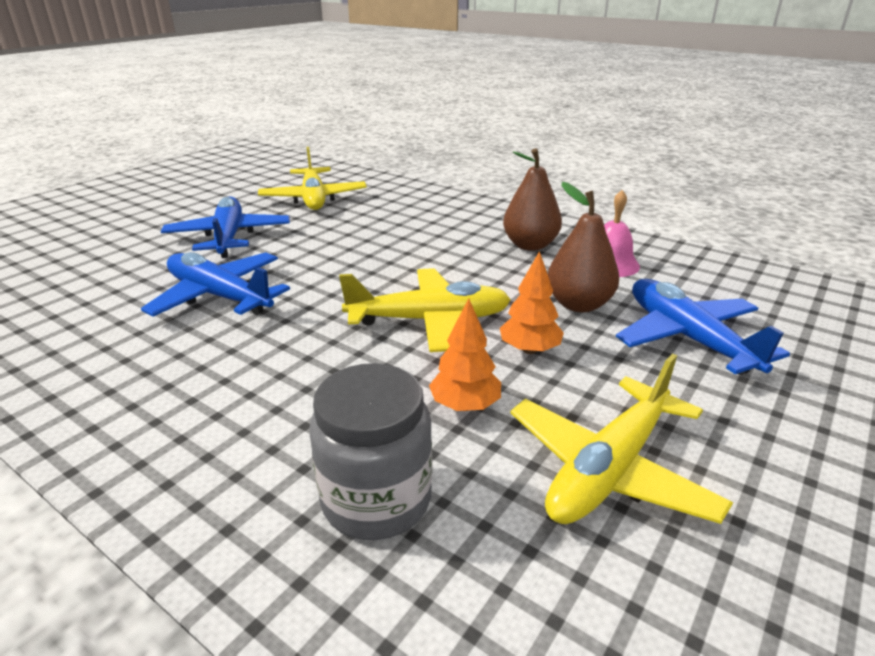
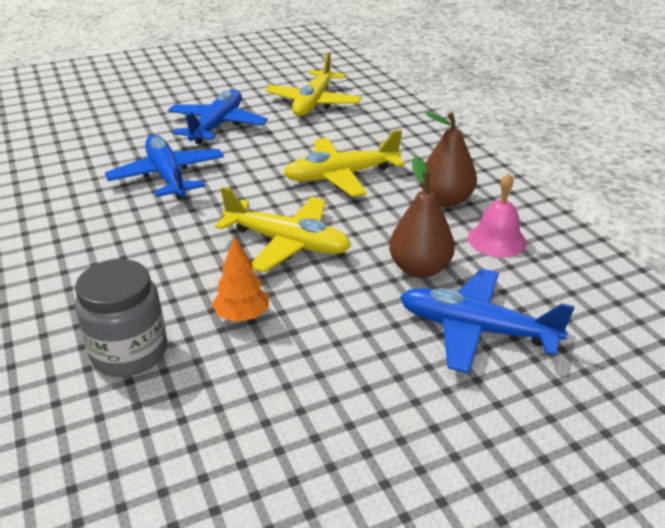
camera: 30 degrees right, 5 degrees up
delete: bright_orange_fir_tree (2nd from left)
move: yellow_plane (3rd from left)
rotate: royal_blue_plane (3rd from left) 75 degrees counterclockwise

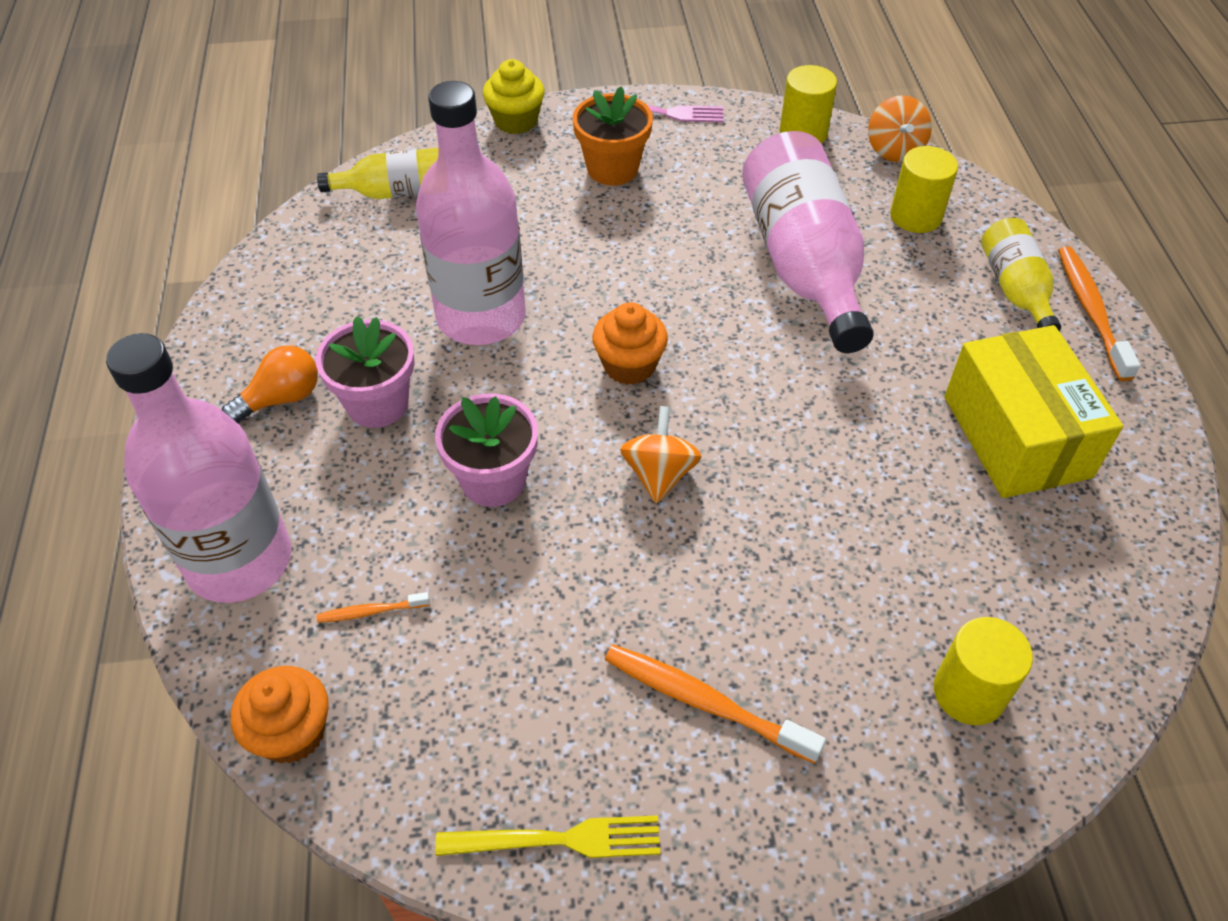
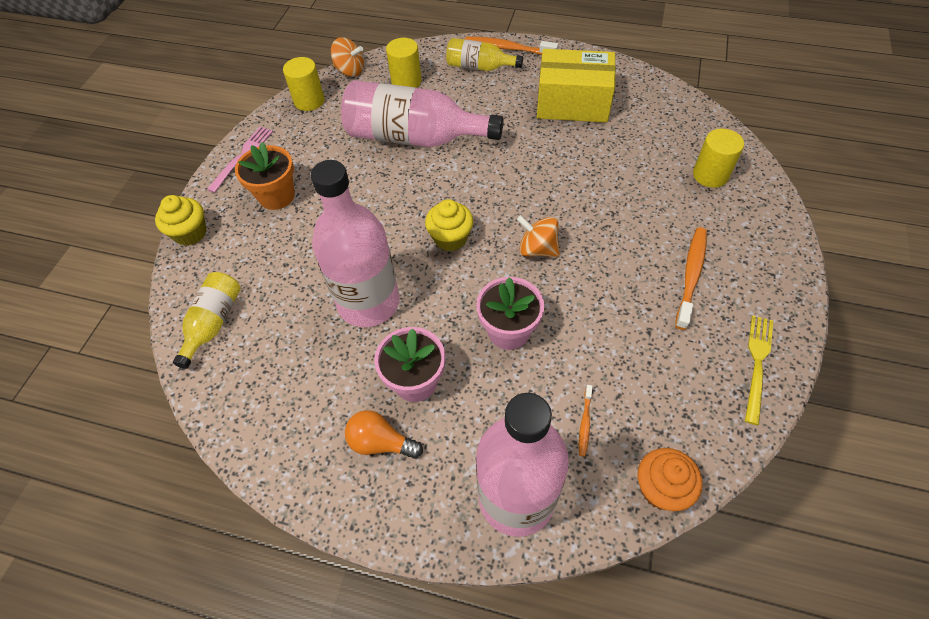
camera: 65 degrees left, 5 degrees up
recolor: bright_orange_muffin (2nd from left) to yellow_muffin (2nd from left)
rotate: bright_orange_light_bulb 60 degrees counterclockwise; bright_orange_tooth_brush (2nd from left in the first image) 150 degrees clockwise

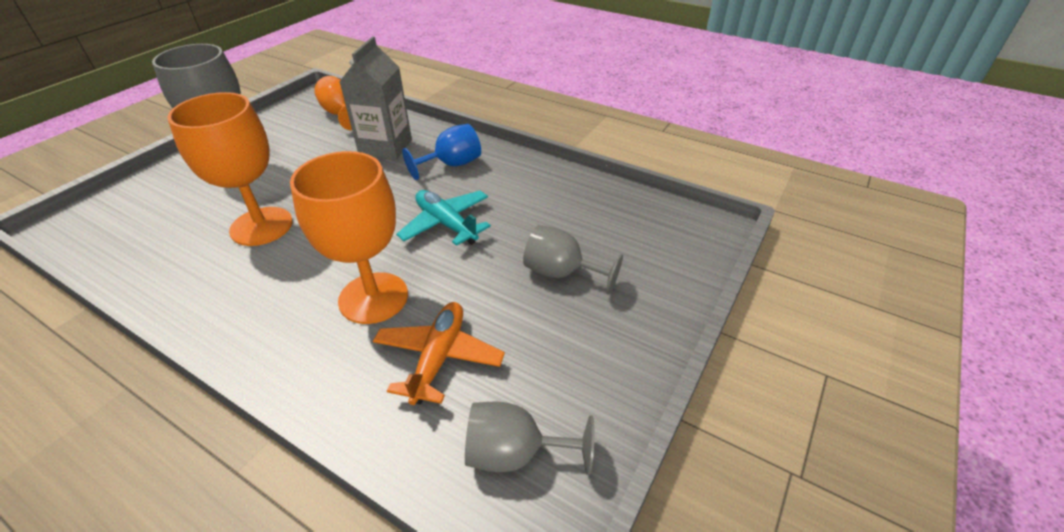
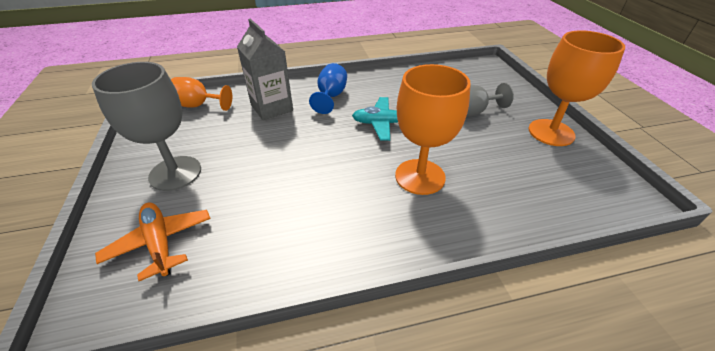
camera: 45 degrees left, 0 degrees up
delete: ash-grey_goblet (2nd from left)
move: bright_orange_goblet (1st from left in the first image) to bright_orange_goblet (3rd from left); bright_orange_plane

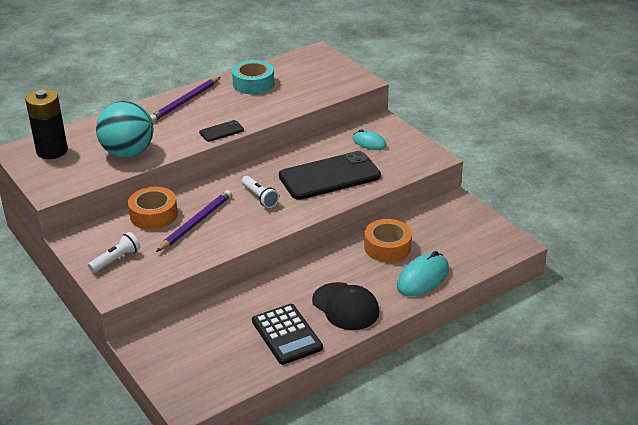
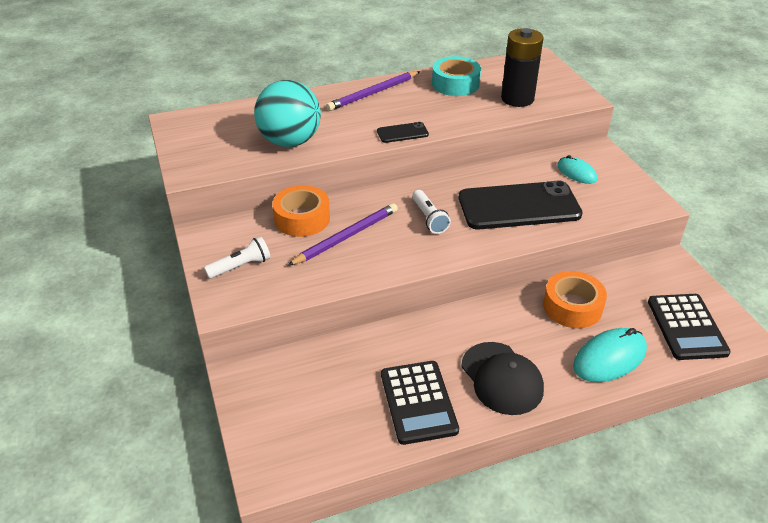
camera: 15 degrees right, 5 degrees up
insert: ebony_adding_machine (2nd from left)
move: ebony_AA_battery

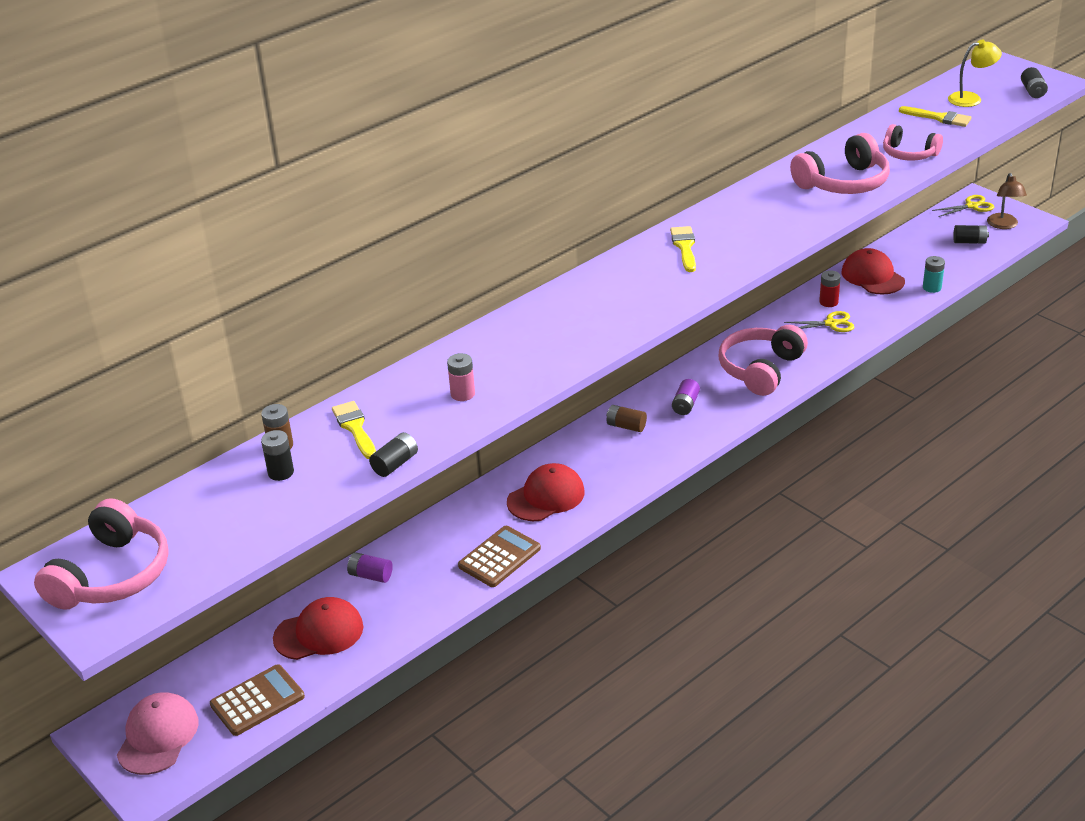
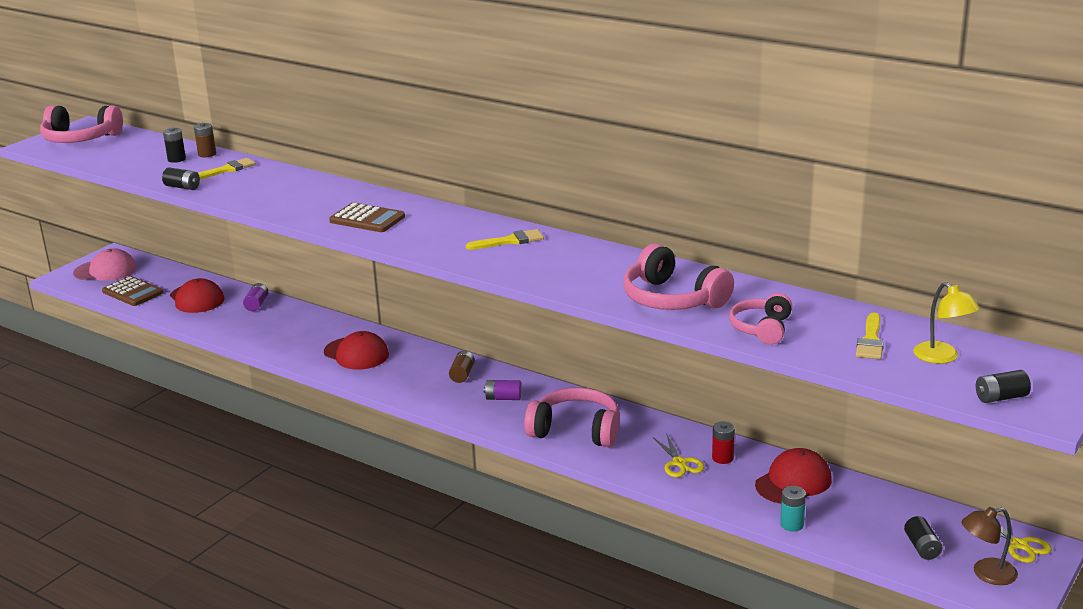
camera: 75 degrees right, 10 degrees down
delete: rosy_AA_battery
move: dark_brown_adding_machine (2nd from left)

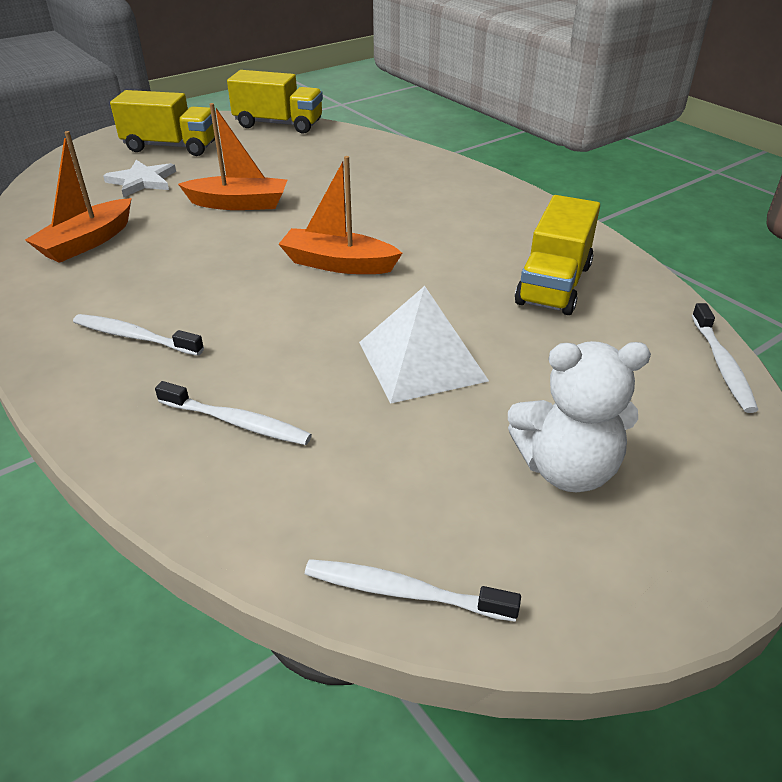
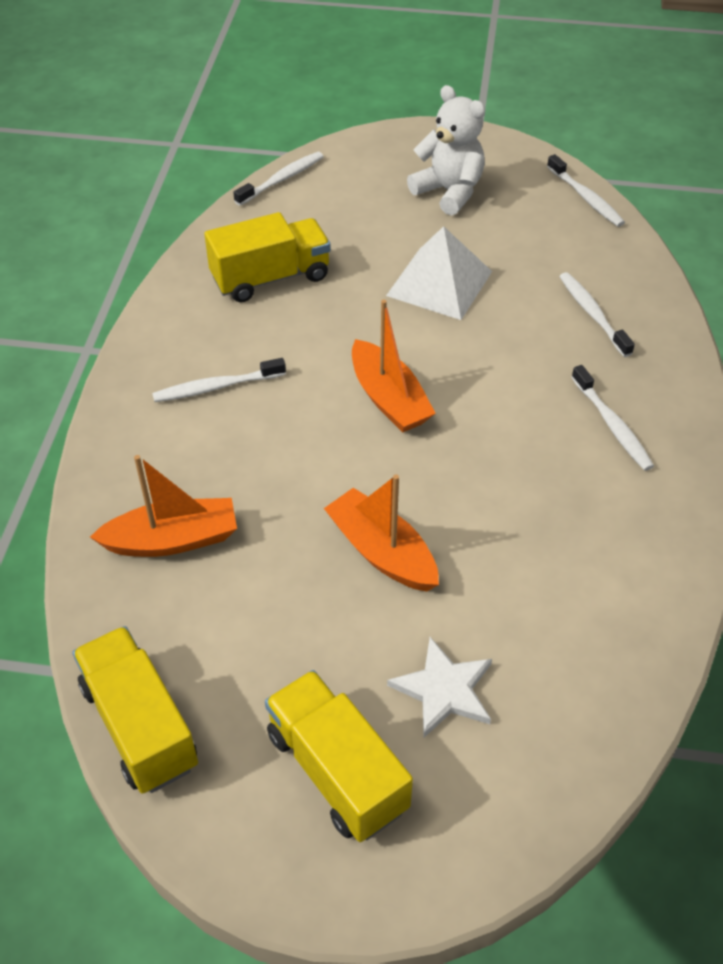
camera: 135 degrees left, 10 degrees up
insert: snow-white_tooth_brush (1st from left)
move: bright_orange_boat (1st from left)

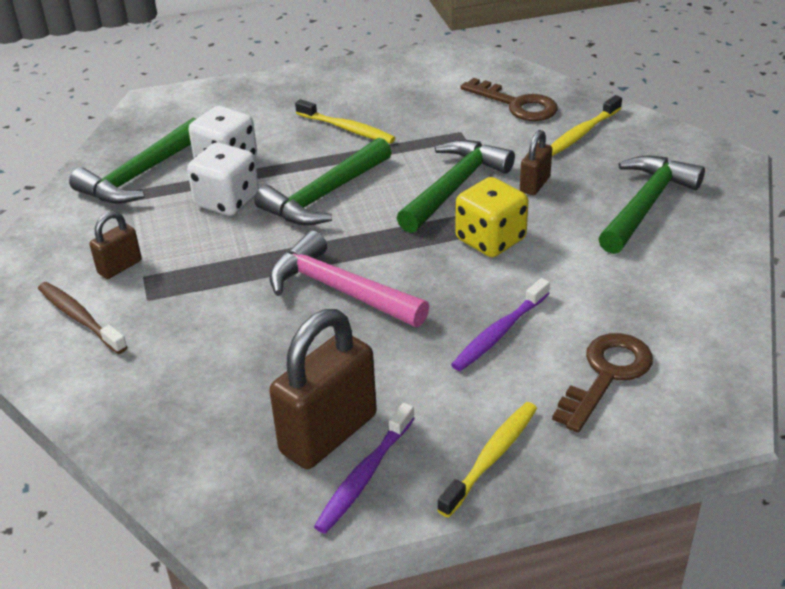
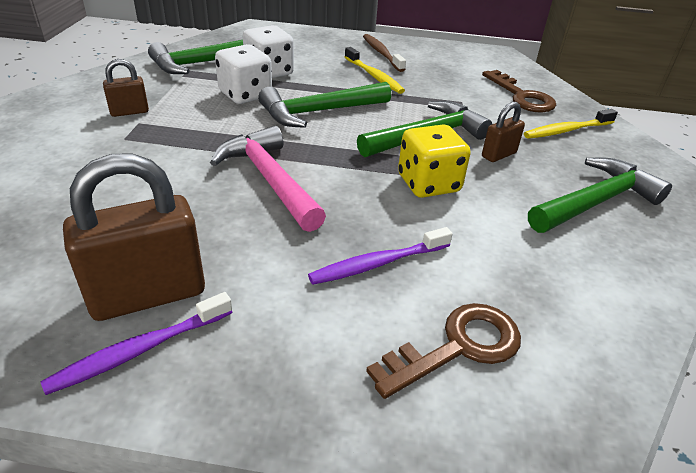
camera: 20 degrees right, 0 degrees up
delete: yellow_tooth_brush (2nd from left)
move: dark_brown_tooth_brush

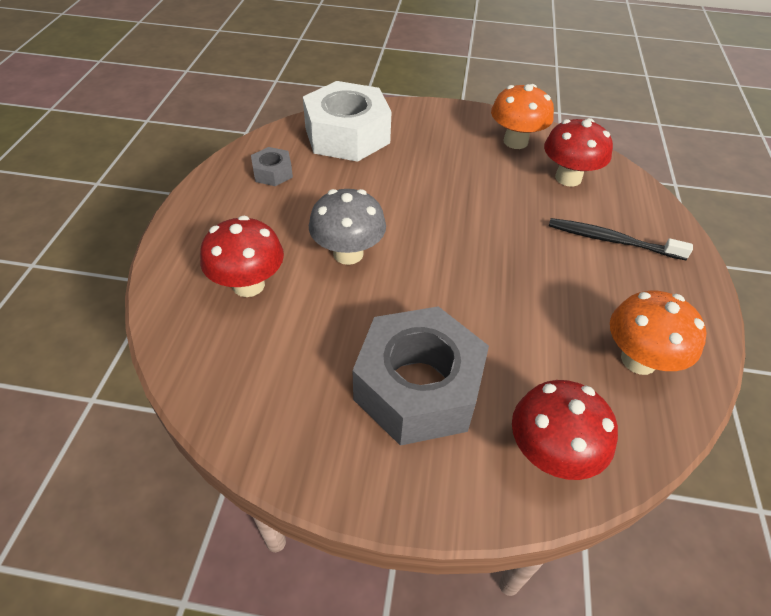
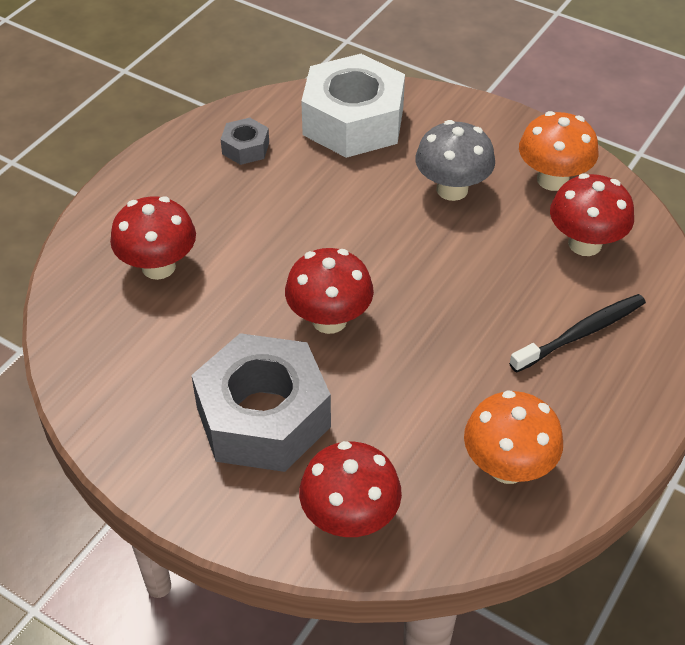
camera: 25 degrees right, 0 degrees up
insert: scarlet_mushroom (2nd from left)
move: ash-grey_mushroom
rotate: ebony_tooth_brush 105 degrees clockwise

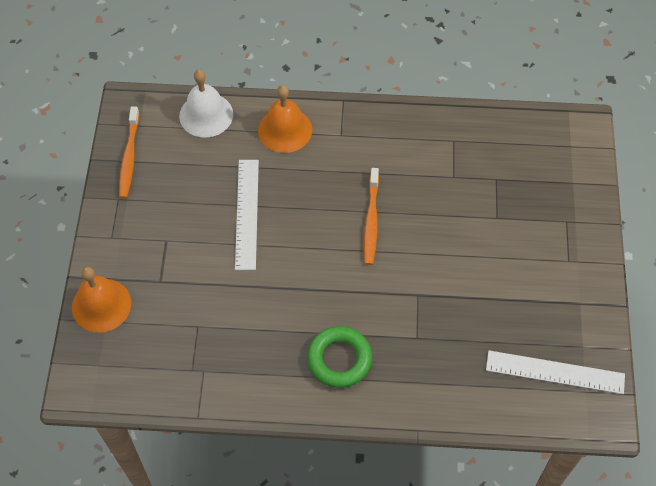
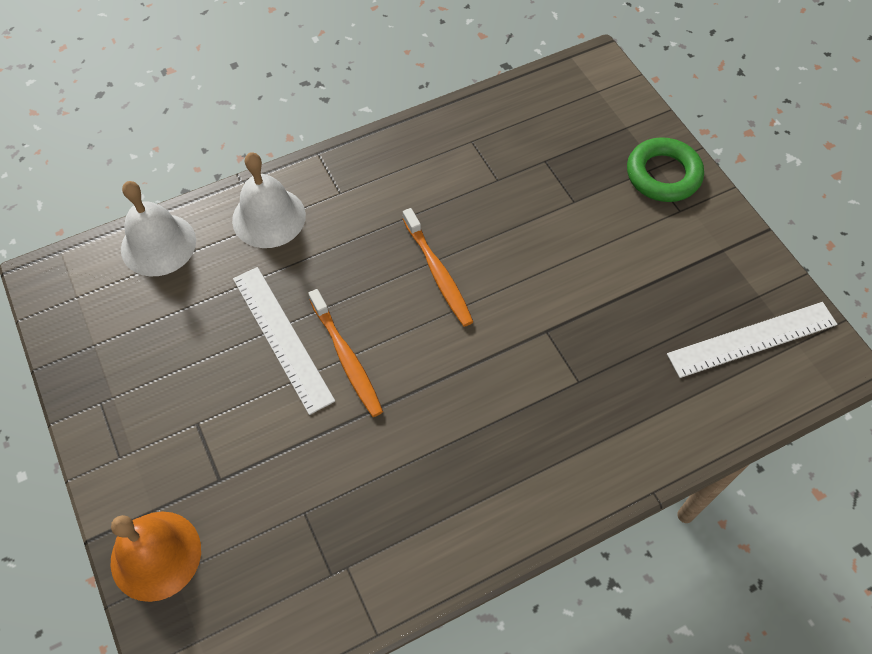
camera: 30 degrees left, 0 degrees up
move: bright_orange_tooth_brush (1st from left); emerald_hoop
recolor: bright_orange_school_bell (2nd from left) to snow-white_school_bell (2nd from left)

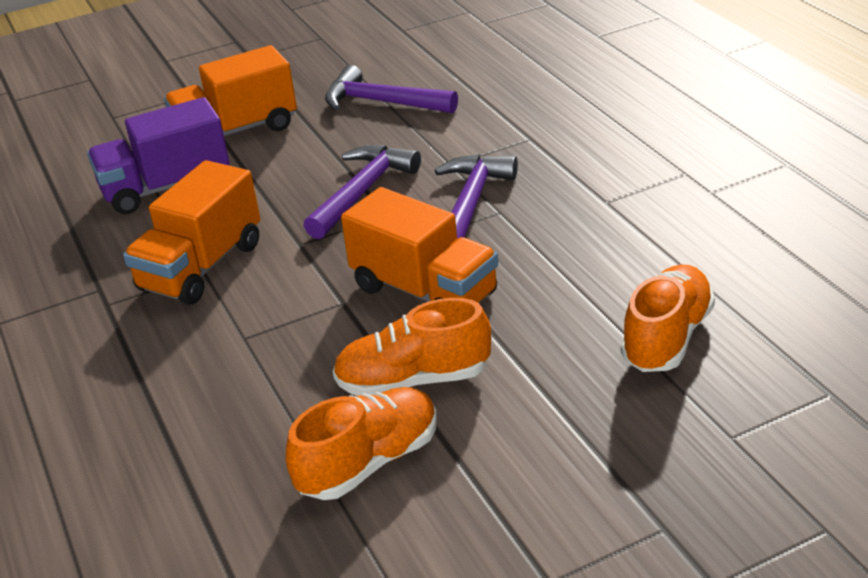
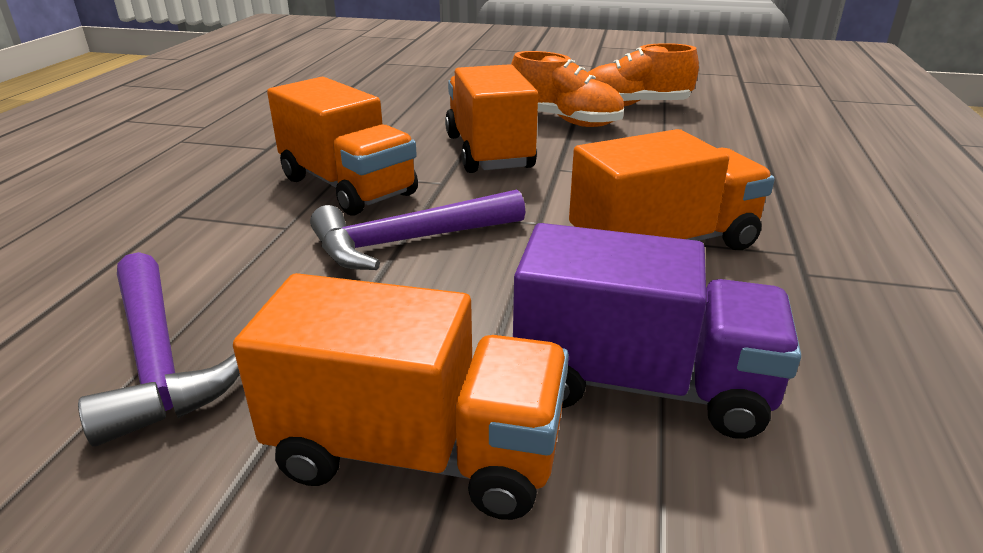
camera: 145 degrees left, 5 degrees down
delete: bright_orange_sneaker (3rd from left)
replace: royal_purple_claw_hammer (3rd from left) to bright_orange_lorry (1st from left)

